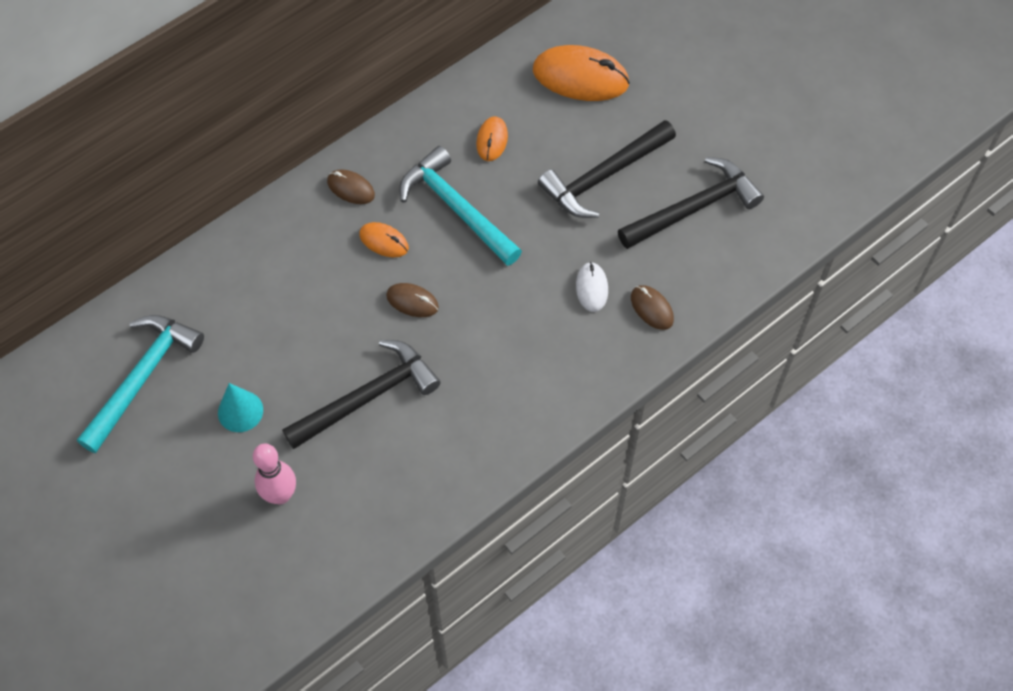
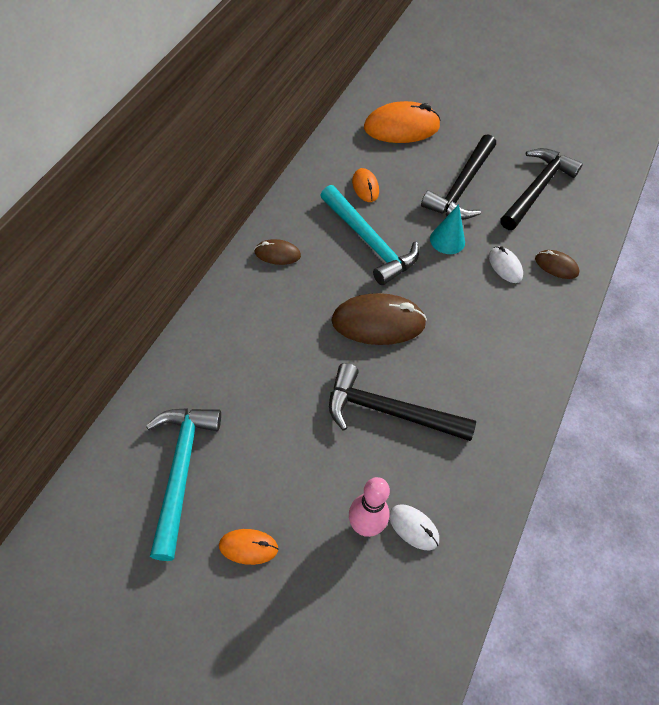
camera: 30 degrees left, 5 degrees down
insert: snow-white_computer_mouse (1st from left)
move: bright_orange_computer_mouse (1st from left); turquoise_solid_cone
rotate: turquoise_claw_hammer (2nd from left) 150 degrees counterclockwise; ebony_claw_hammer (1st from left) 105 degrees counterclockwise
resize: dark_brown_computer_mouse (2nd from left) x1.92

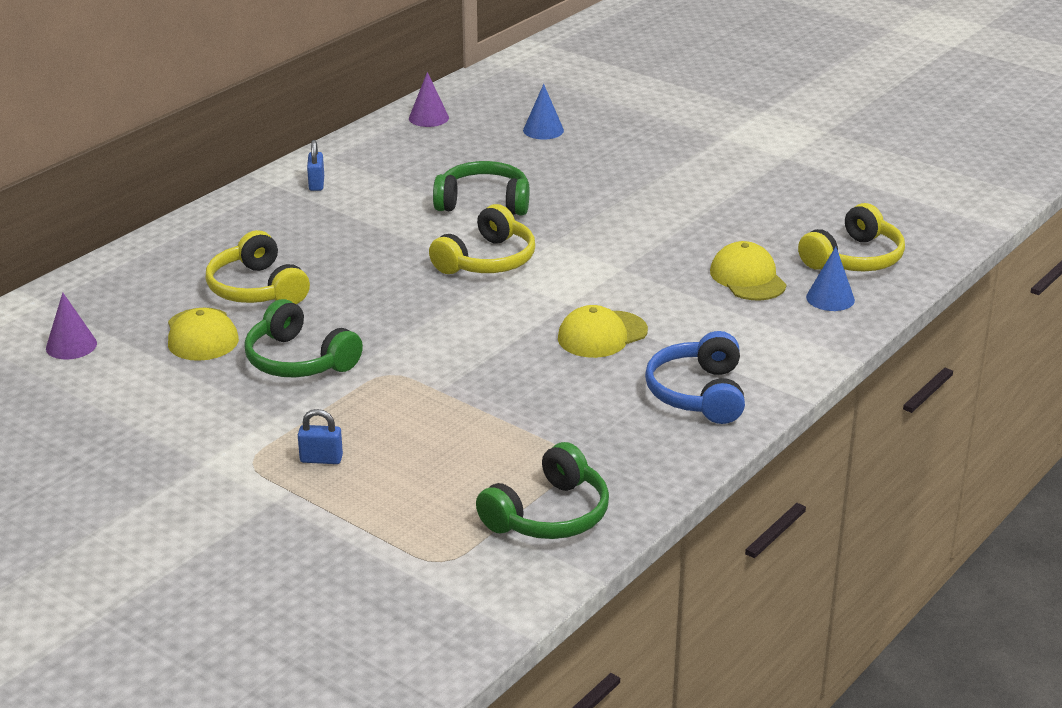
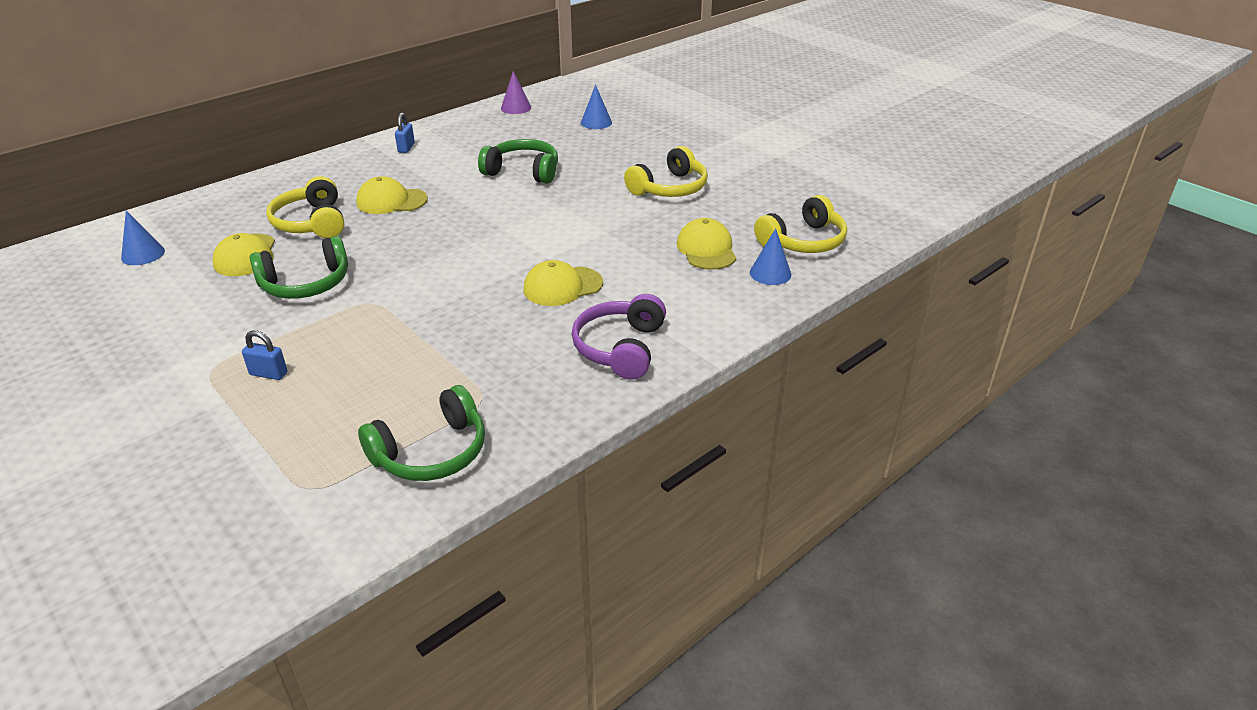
camera: 10 degrees right, 5 degrees up
insert: yellow_peaked_cap (2nd from left)
move: yellow_headset (2nd from left)
recolor: royal_purple_solid_cone (1st from left) to royal_blue_solid_cone (1st from left); royal_blue_headset to royal_purple_headset
rotate: emerald_headset (1st from left) 75 degrees counterclockwise

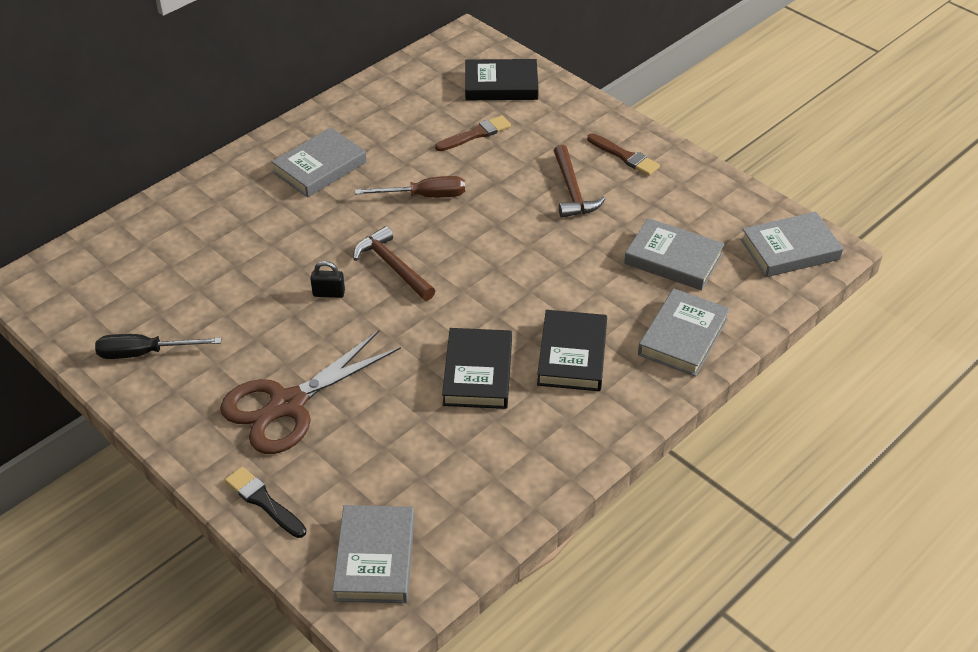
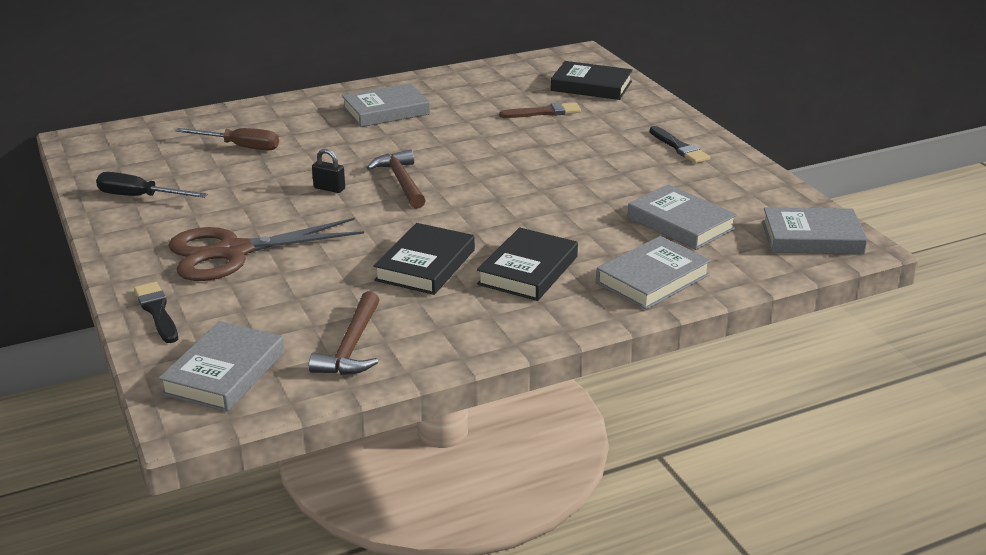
camera: 20 degrees right, 15 degrees down
move: dark_brown_claw_hammer (2nd from left in the first image) to dark_brown_claw_hammer (1st from left); dark_brown_screwdriver
recolor: dark_brown_paintbrush (2nd from left) to ebony_paintbrush (2nd from left)

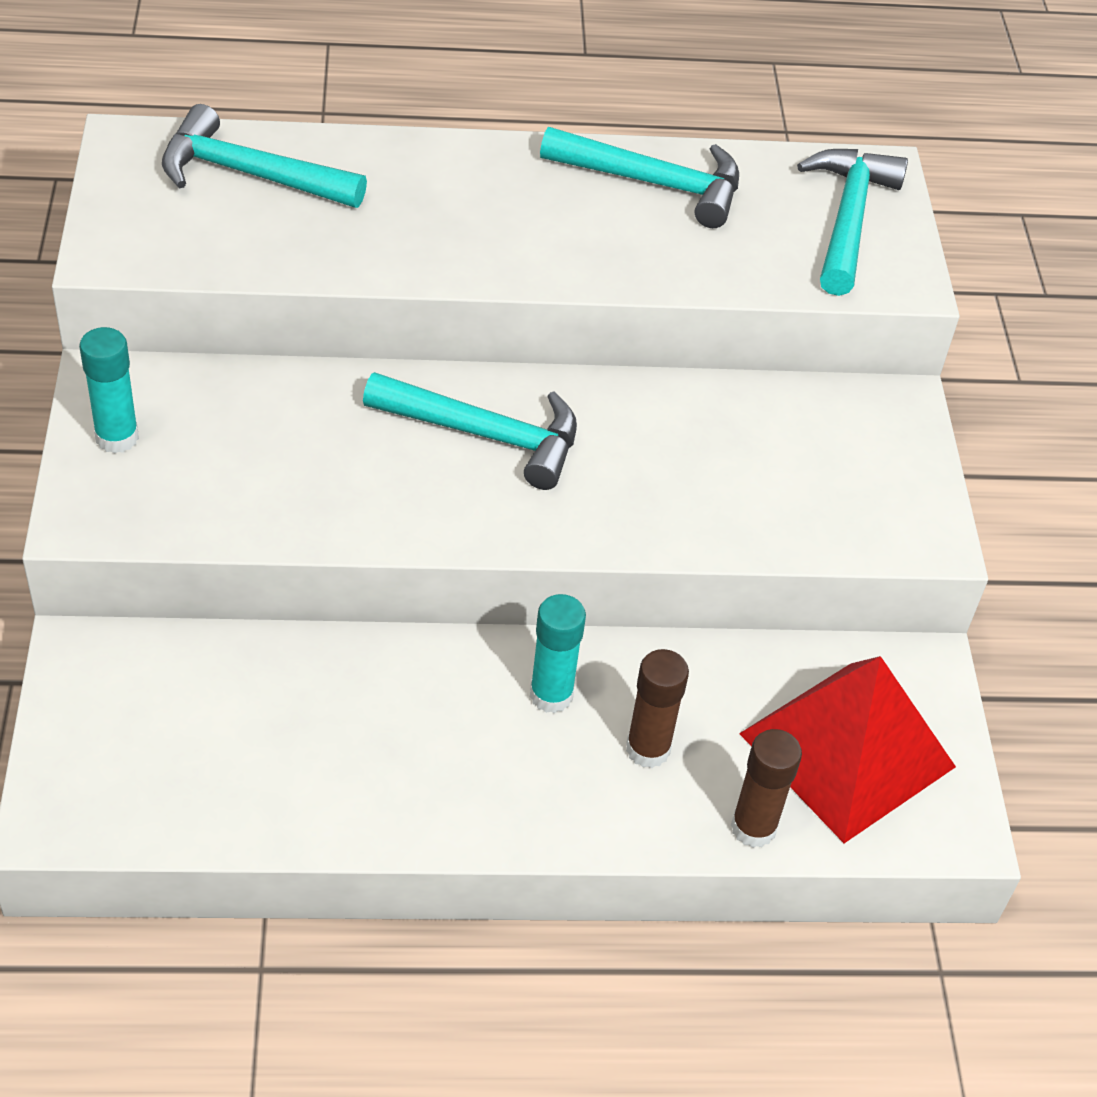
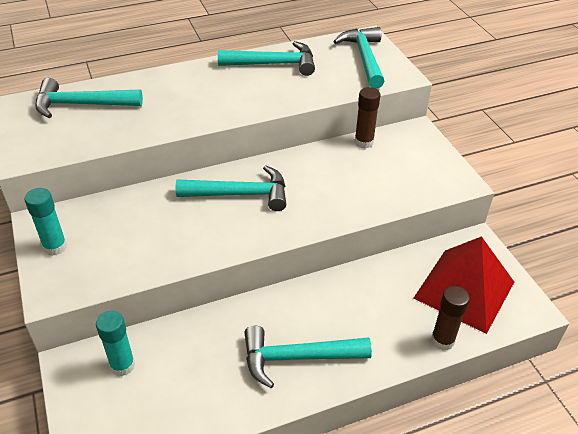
camera: 15 degrees left, 5 degrees down
insert: turquoise_claw_hammer (4th from left)
move: turquoise_glue_stick (2nd from left); dark_brown_glue_stick (1st from left)

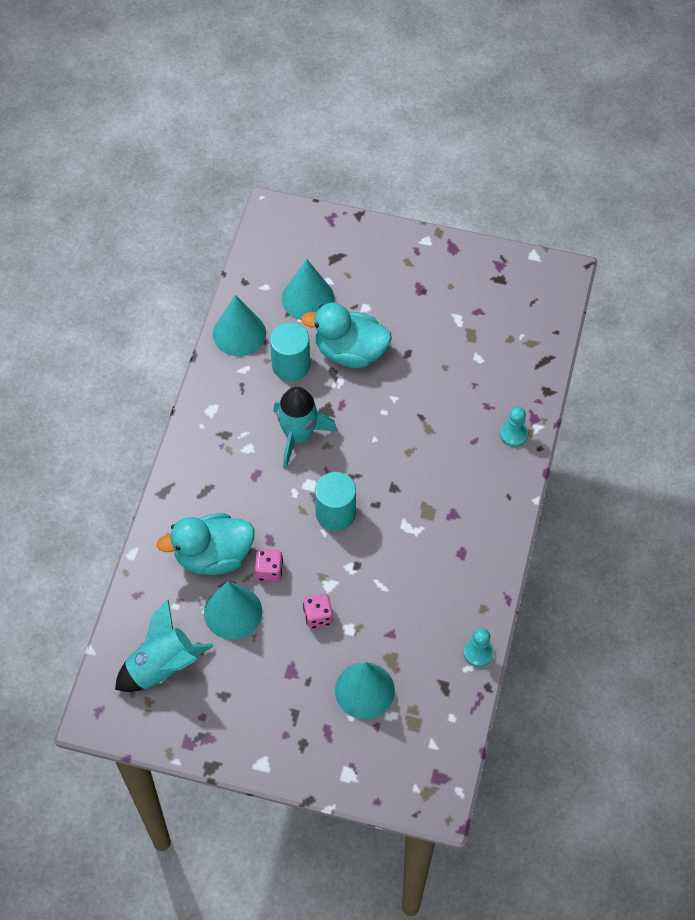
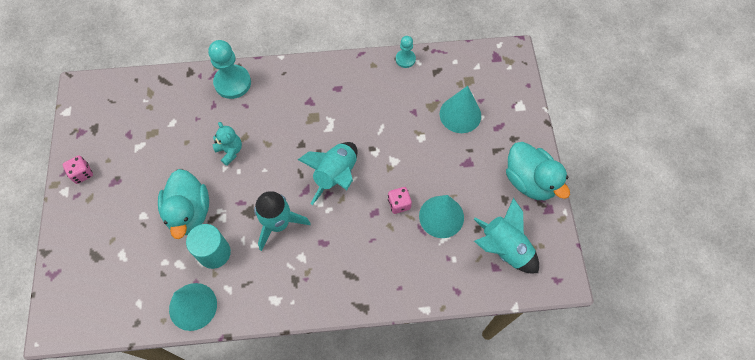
camera: 110 degrees left, 5 degrees up
delete: turquoise_solid_cone (3rd from left)
insert: turquoise_teddy
move: turquoise_duck (1st from left in the first image) to turquoise_duck (2nd from left); rosy_game_die (2nd from left in the first image) to rosy_game_die (1st from left)
replace: turquoise_cylinder (2nd from left) to turquoise_rocket (2nd from left)
resize: turquoise_chess_pawn (2nd from left in the first image) x1.79

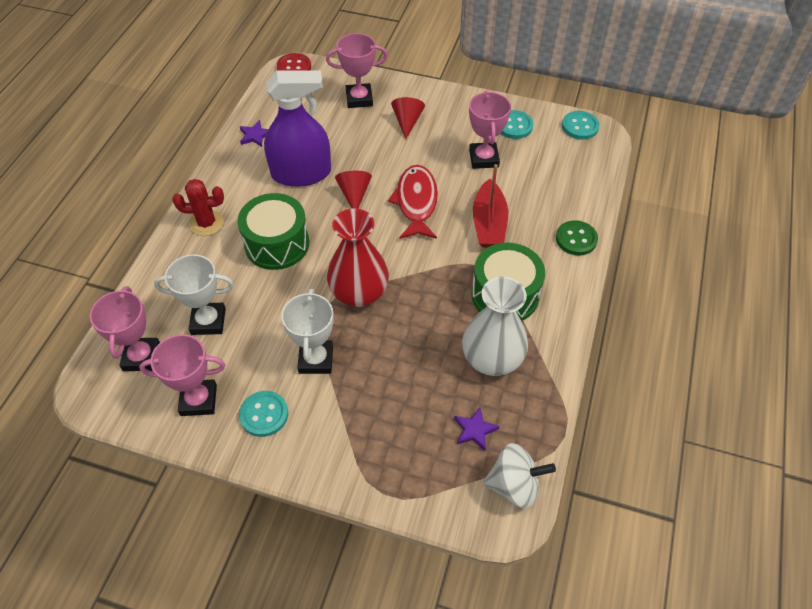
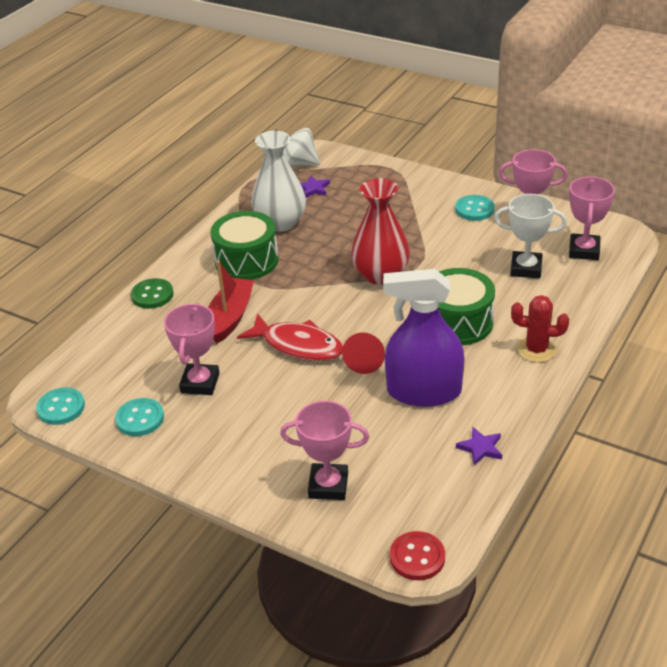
camera: 165 degrees left, 15 degrees down
delete: scarlet_solid_cone (2nd from left); snow-white_trophy (2nd from left)
rotate: scarlet_fish 75 degrees counterclockwise

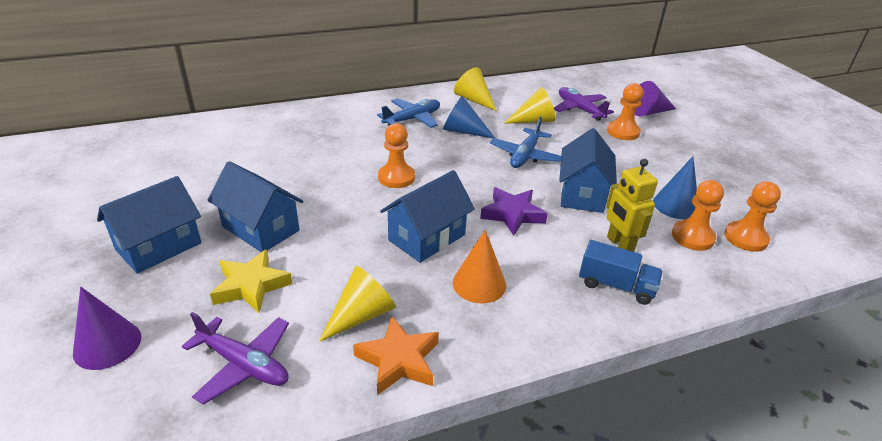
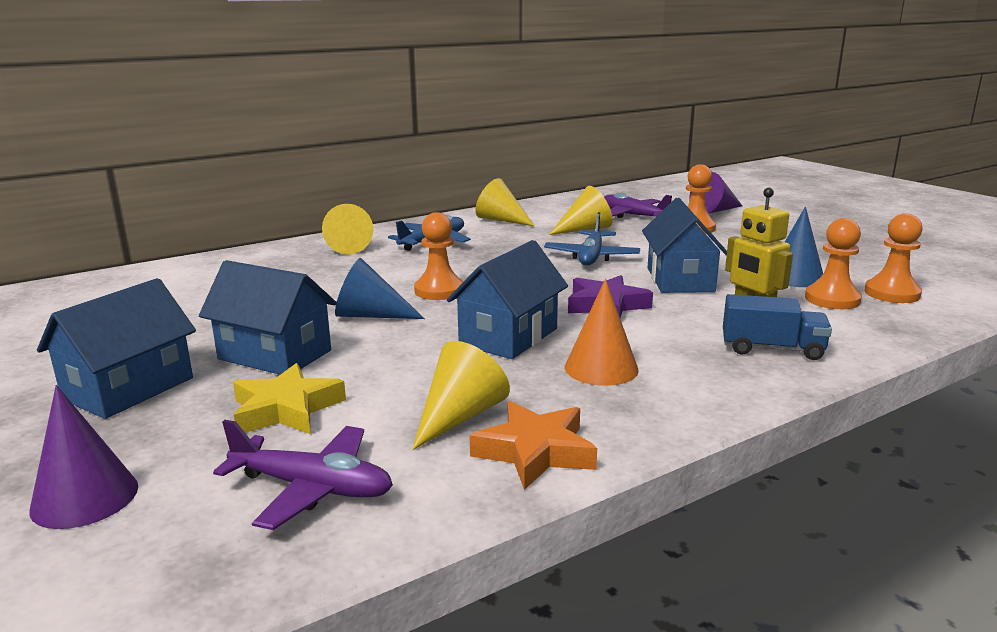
camera: 10 degrees left, 15 degrees down
insert: yellow_solid_cone (1st from left)
move: royal_blue_solid_cone (1st from left)

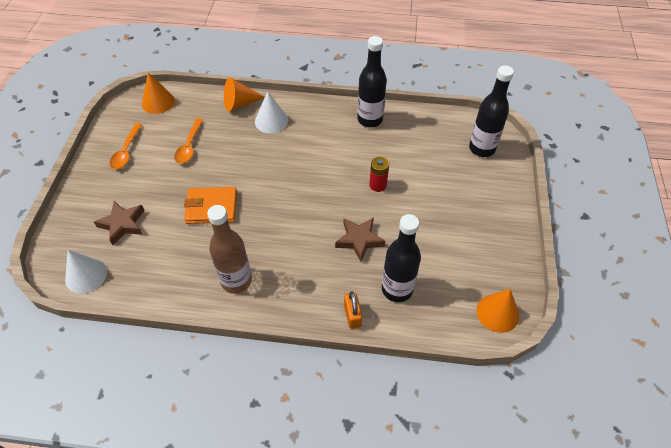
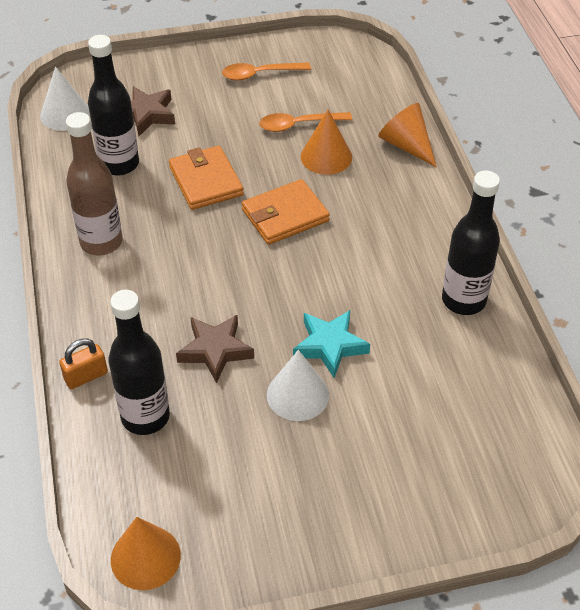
camera: 70 degrees right, 5 degrees down
insert: bright_orange_billfold (2nd from left)
move: ebony_bottle (3rd from left in the first image) to ebony_bottle (1st from left); bright_orange_solid_cone (1st from left in the first image) to bright_orange_solid_cone (2nd from left); snow-white_solid_cone (2nd from left)
replace: scarlet_AA_battery to turquoise_star_shape

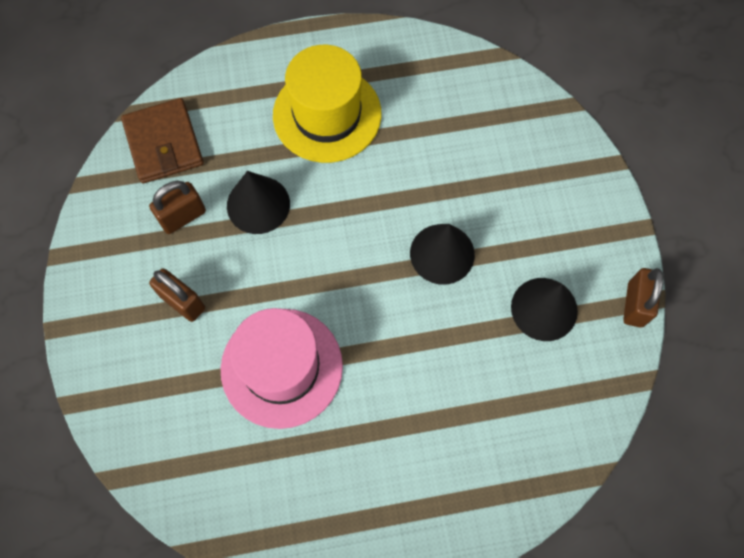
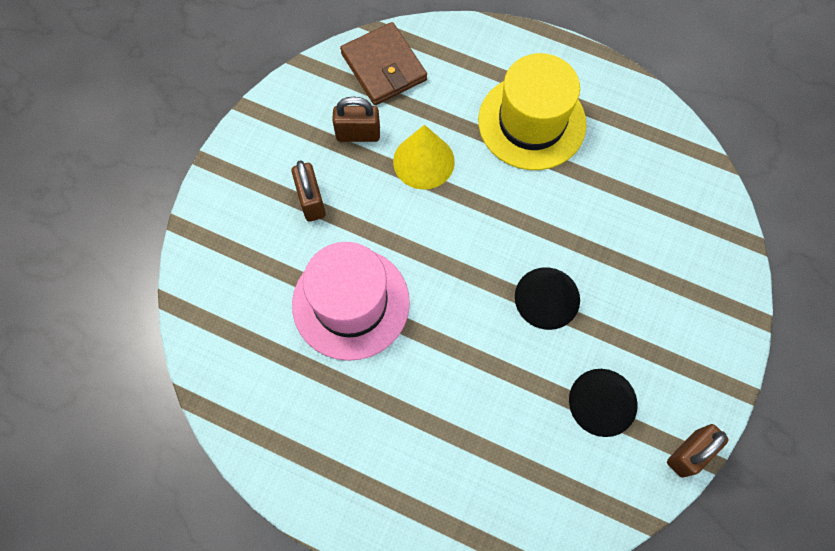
camera: 35 degrees right, 0 degrees up
recolor: ebony_solid_cone (1st from left) to yellow_solid_cone
rotate: dark_brown_billfold 45 degrees counterclockwise

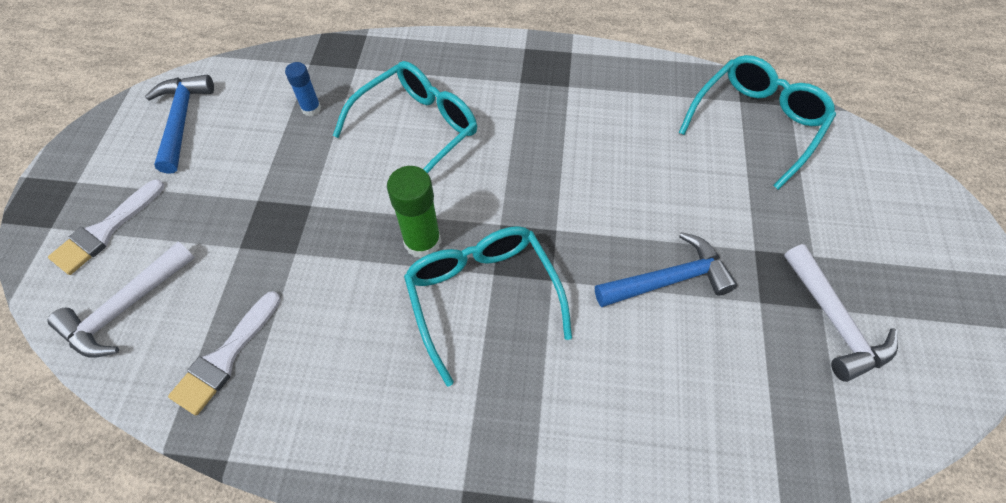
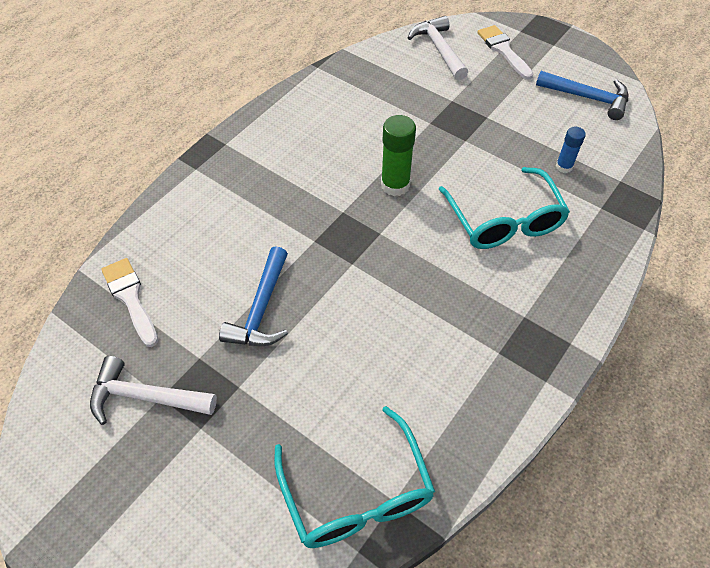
camera: 120 degrees right, 5 degrees down
delete: turquoise_spectacles (2nd from left)
move: snow-white_paintbrush (2nd from left in the first image) to snow-white_paintbrush (1st from left)

